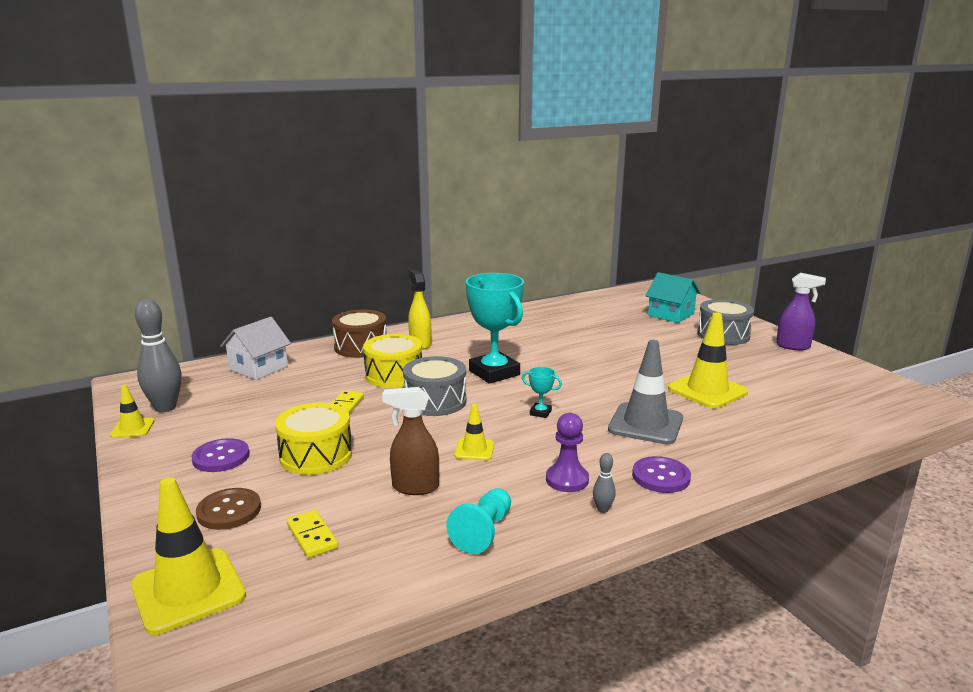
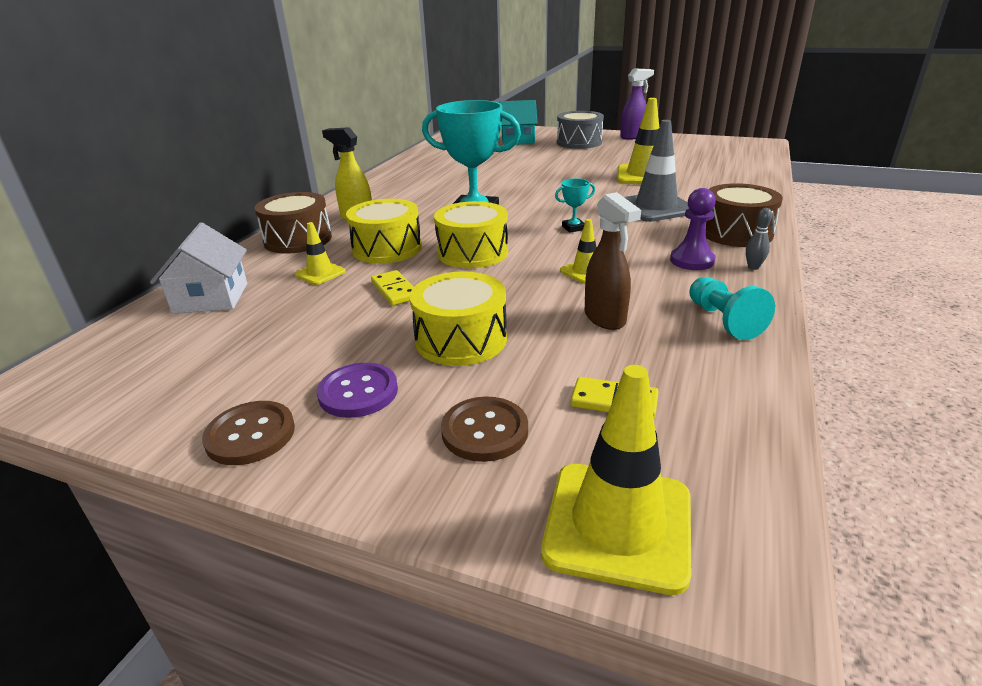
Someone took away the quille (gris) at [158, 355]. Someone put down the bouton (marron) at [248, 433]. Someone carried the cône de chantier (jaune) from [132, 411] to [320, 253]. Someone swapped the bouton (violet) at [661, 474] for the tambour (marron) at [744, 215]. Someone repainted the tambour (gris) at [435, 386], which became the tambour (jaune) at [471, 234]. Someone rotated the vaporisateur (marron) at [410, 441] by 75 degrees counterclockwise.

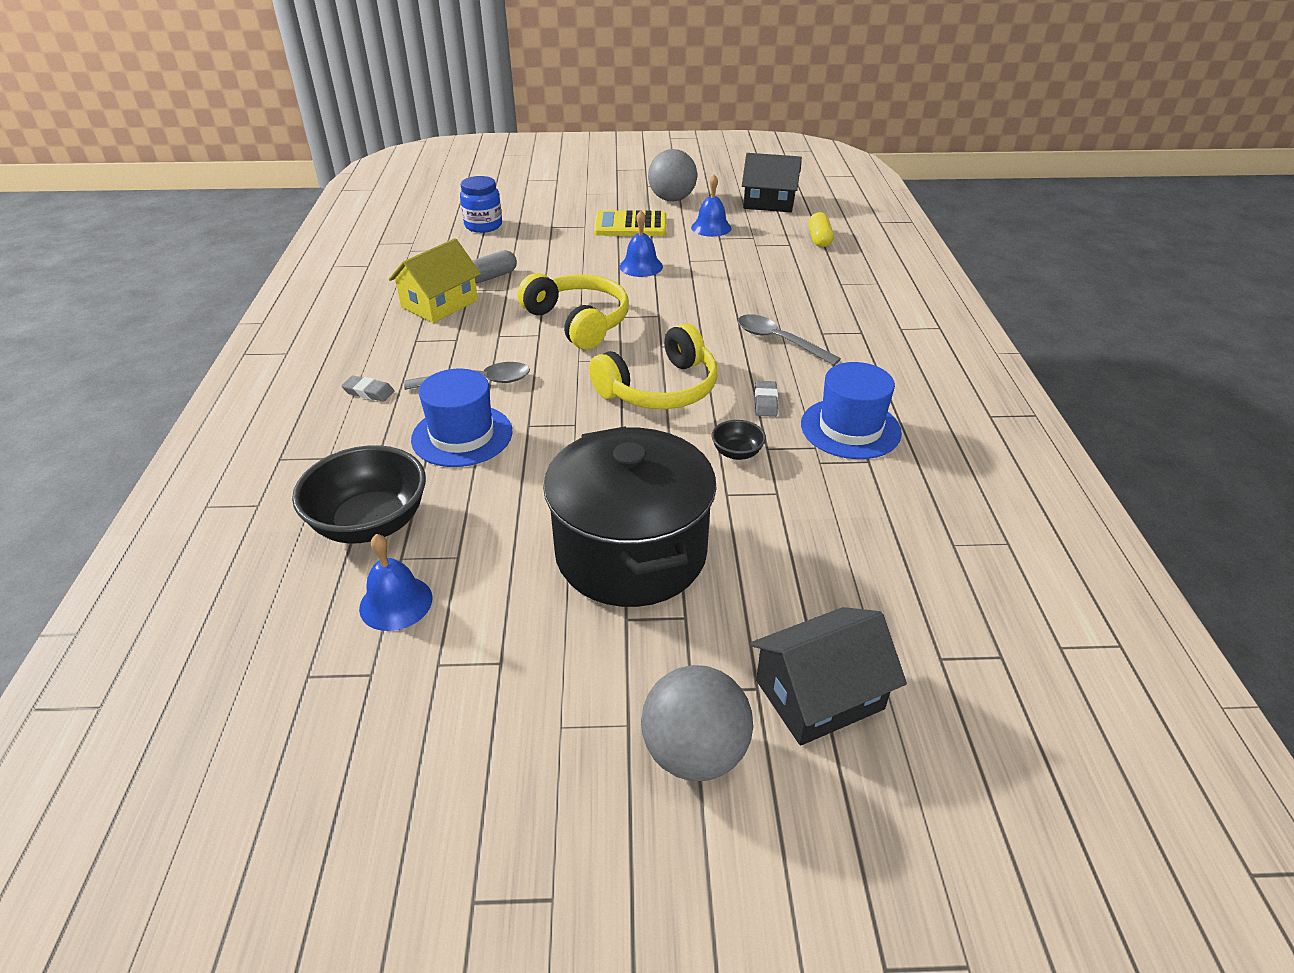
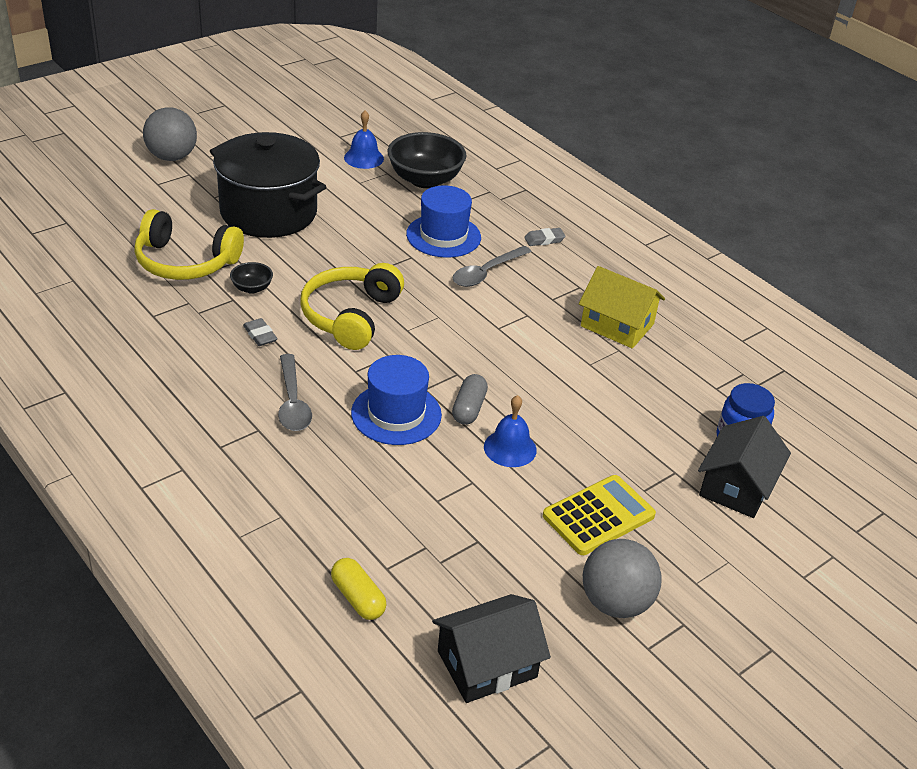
Someone took away the cloche (bleu) at [711, 206]. Someone carried the gélule (gris) from [494, 266] to [470, 399]. Someone carried the casque audio (jaune) from [573, 311] to [189, 244]. Someone carried the maison (noir) from [828, 676] to [744, 467]. Someone carried the chapeau (bleu) from [851, 410] to [396, 400]. Someone rotated the maison (jaune) at [435, 280] by 60 degrees counterclockwise. Someone rotated the cuillère (gris) at [789, 339] by 75 degrees clockwise.

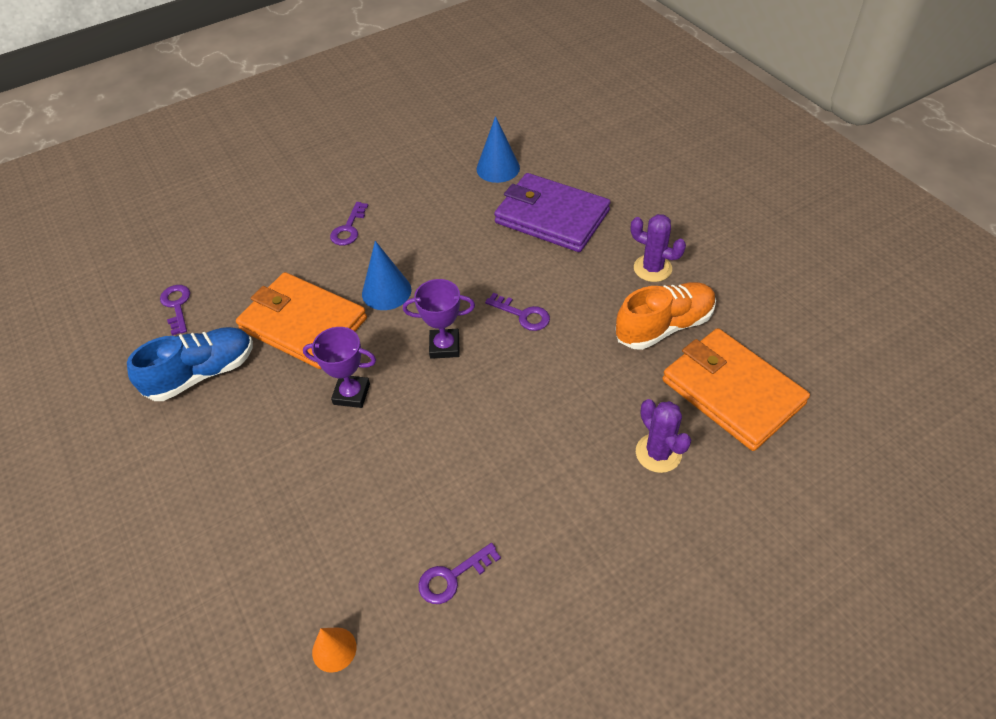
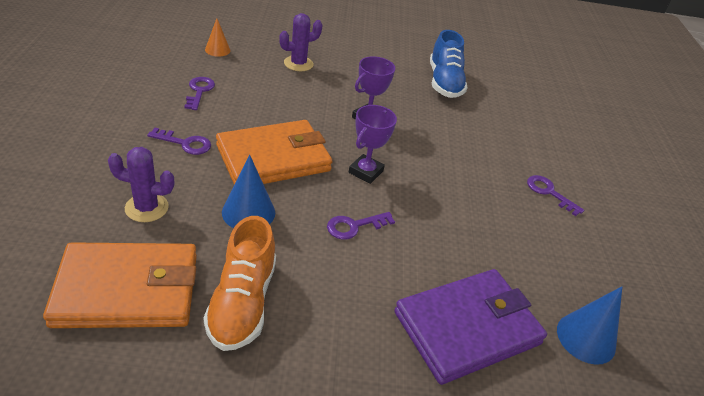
Someone carried the clé (violet) from [175, 310] to [179, 141]. Someone carried the portefeuille (orange) from [301, 320] to [274, 152]. Someone carried the cône (bleu) from [387, 275] to [248, 191]. Someone carried the cactus (violet) from [658, 248] to [300, 42].

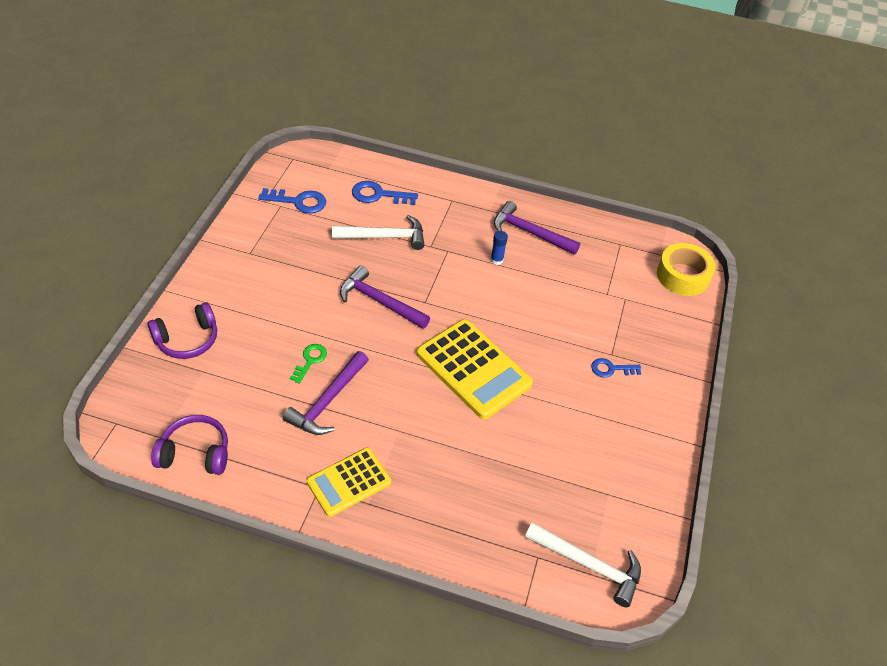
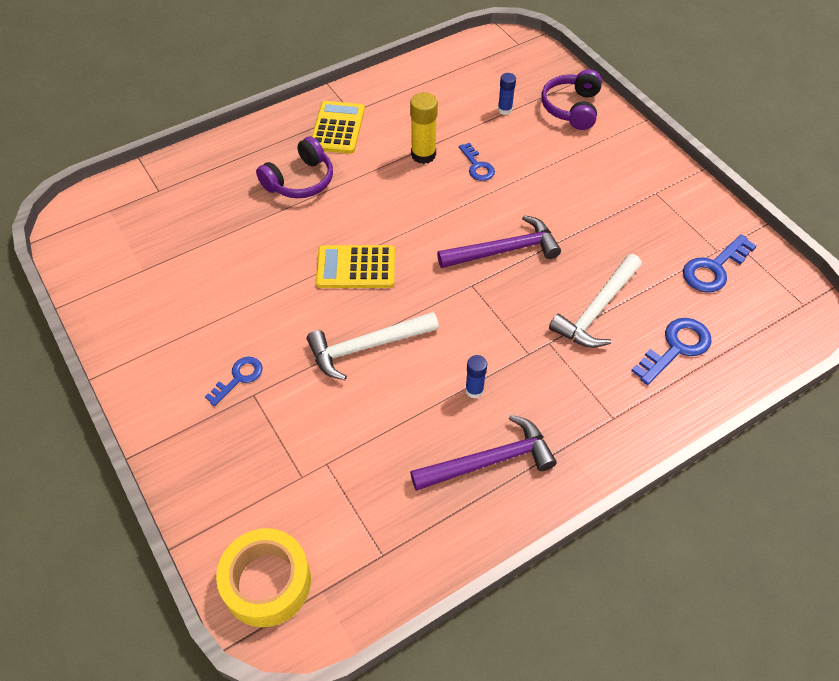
Someone put down the bâton de colle (bleu) at [507, 94]. Someone carried the casque audio (violet) from [189, 445] to [294, 167]. Someone carried the marteau (blanc) from [583, 564] to [373, 346]. Someone swapped the marteau (violet) at [326, 393] for the bâton de colle (jaune) at [424, 128]. Someone repainted the clé (vert) at [308, 364], which became the clé (bleu) at [477, 162]. Someone scaled the calculatrice (jaune) at [474, 369] by 0.63.

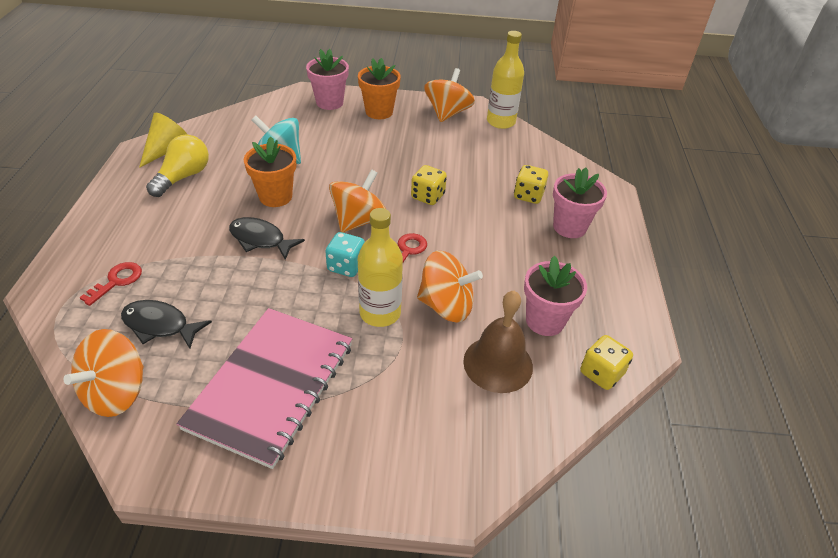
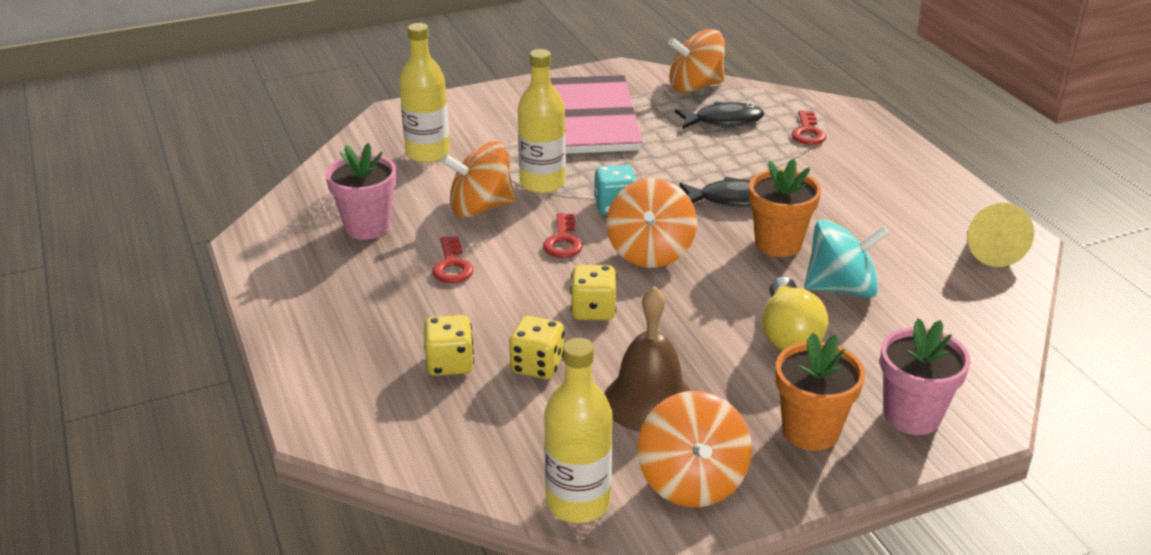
Someone took away the pot de fleurs (rose) at [580, 203]. Someone put down the bouteille (jaune) at [424, 93]. Someone put down the clé (rouge) at [452, 259]. Someone carried the ampoule (jaune) from [177, 166] to [795, 313]. Someone carried the cloche (marron) from [498, 342] to [647, 359]. Someone carried the dé (jaune) from [606, 362] to [537, 347]. Someone rotated the toupie (orange) at [104, 373] by 105 degrees counterclockwise.

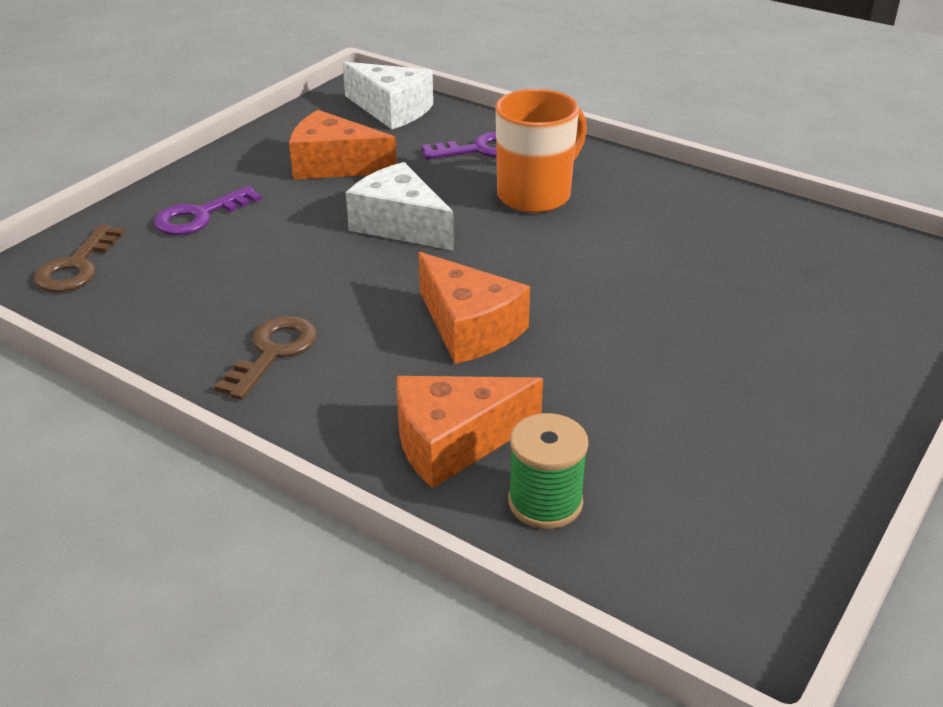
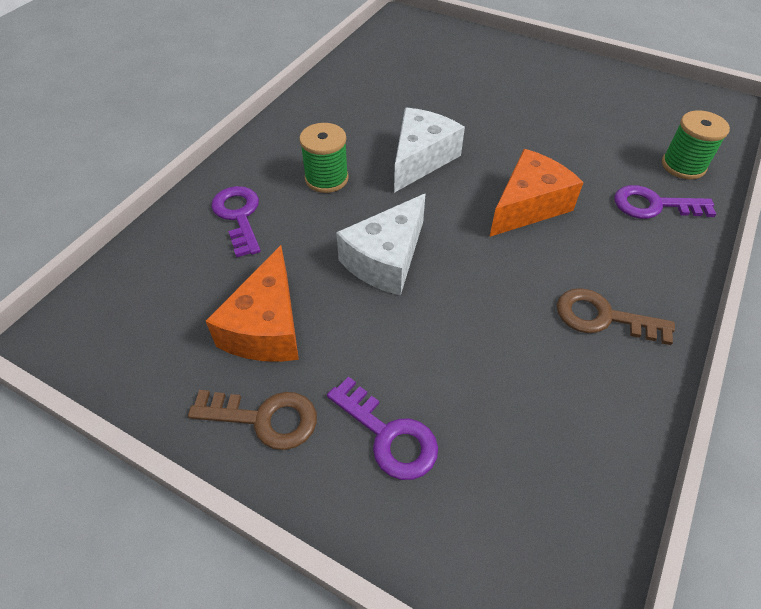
Someone carried the clé (marron) from [79, 258] to [252, 420]. Someone carried the fromage (blanc) from [388, 95] to [429, 150]. Someone swapped the fromage (orange) at [470, 432] for the clé (violet) at [665, 202]. Someone swapped the tasse (orange) at [541, 151] for the bobine (vert) at [324, 158].

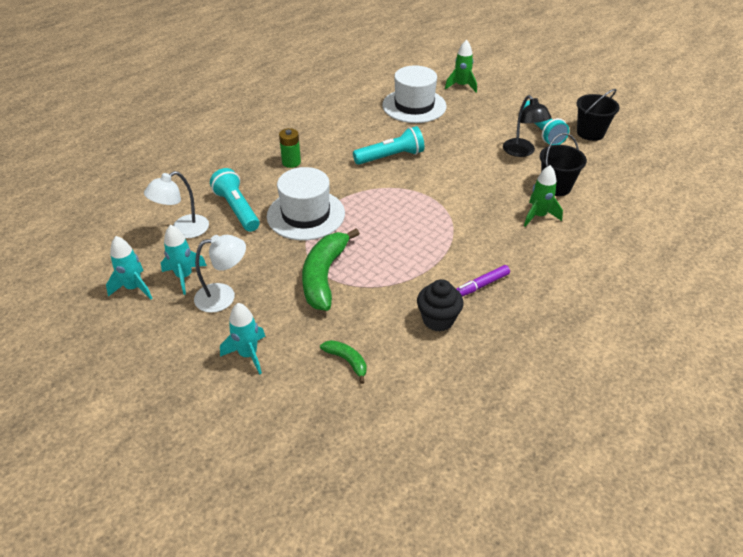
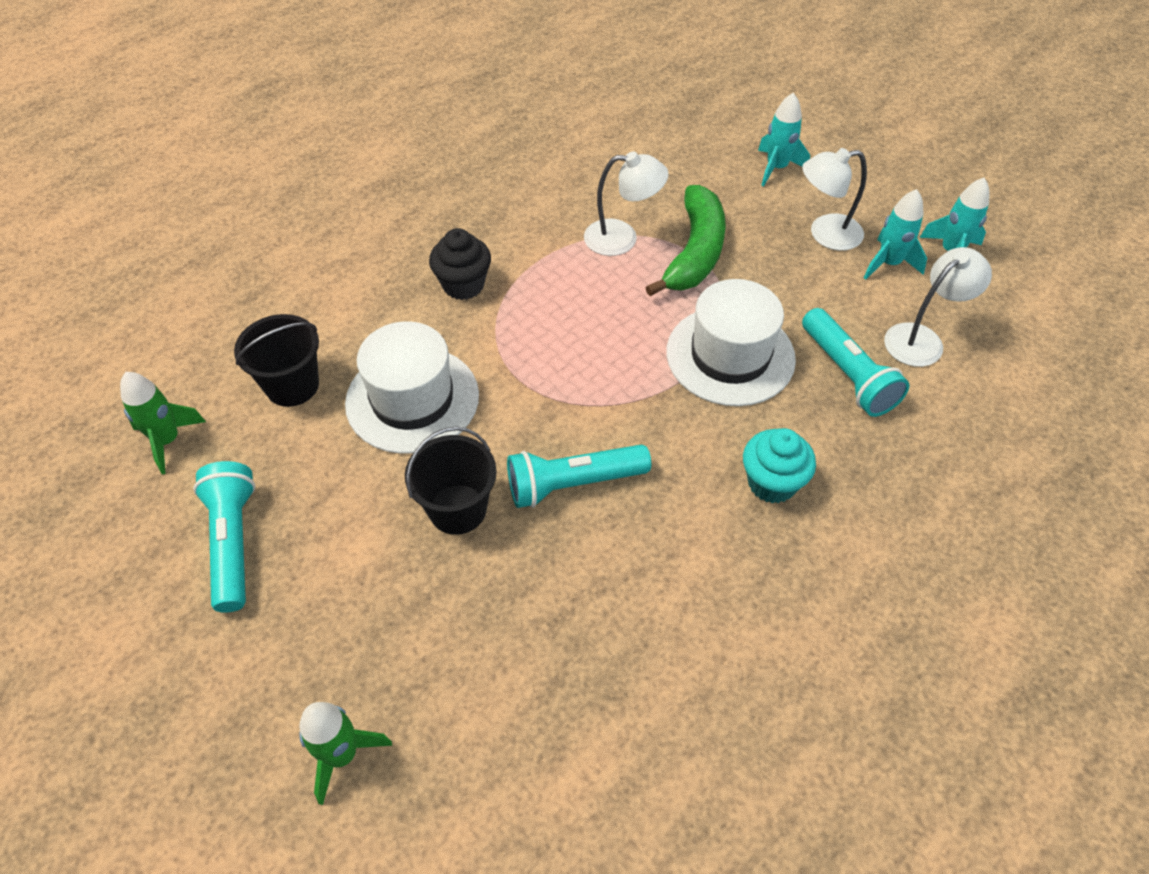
Someone took away the banane (vert) at [343, 362]. Someone took away the feutre (violet) at [483, 281]. Someone took away the lampe (noir) at [527, 126]. Someone put down the lampe (blanc) at [626, 203]. Someone carried the chapeau (blanc) from [414, 94] to [412, 387]. Someone carried the muffin (noir) from [440, 305] to [460, 264]. Someone carried the fusée (vert) from [543, 196] to [163, 423]. Someone carried the seau (noir) from [598, 115] to [451, 481]. Someone swapped the pile (vert) at [290, 148] for the muffin (turquoise) at [779, 465].

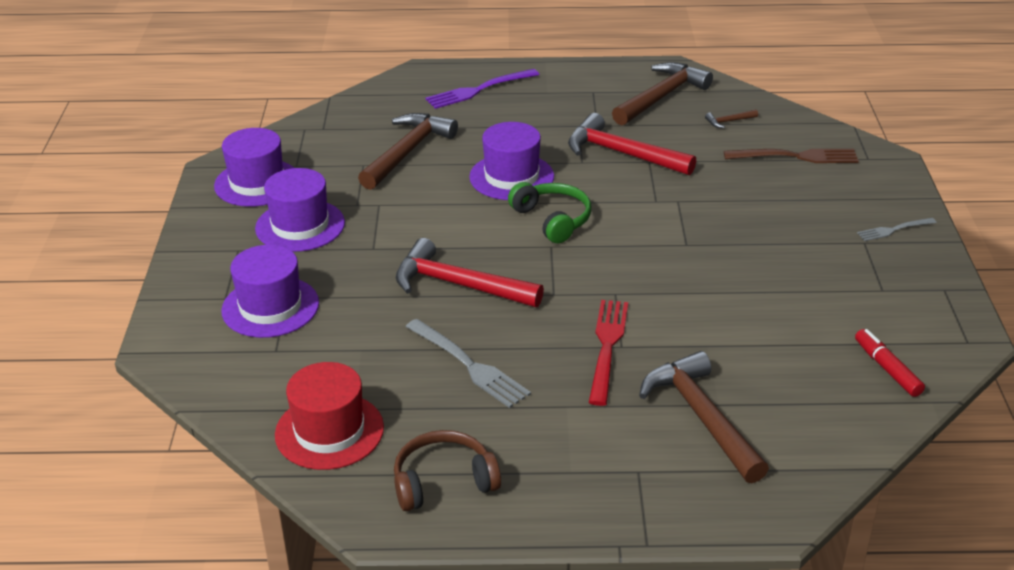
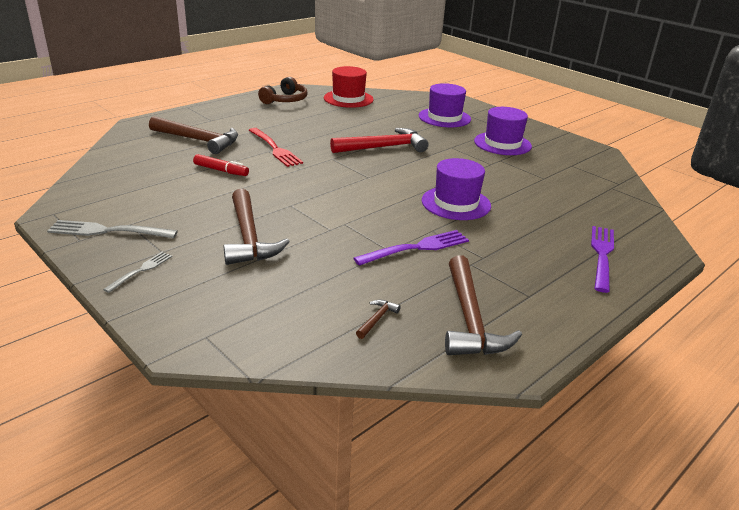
Someone took away the chapeau (violet) at [254, 167]. Someone took away the casque audio (vert) at [549, 212]. Someone took away the fourchette (marron) at [791, 156]. Someone carried the marteau (marron) from [408, 151] to [257, 227]. Someone carried the fourchette (gris) from [468, 363] to [112, 229]. Someone carried the feutre (rouge) from [890, 363] to [221, 165]. Someone swapped the marteau (rouge) at [632, 144] for the fourchette (violet) at [411, 248].

